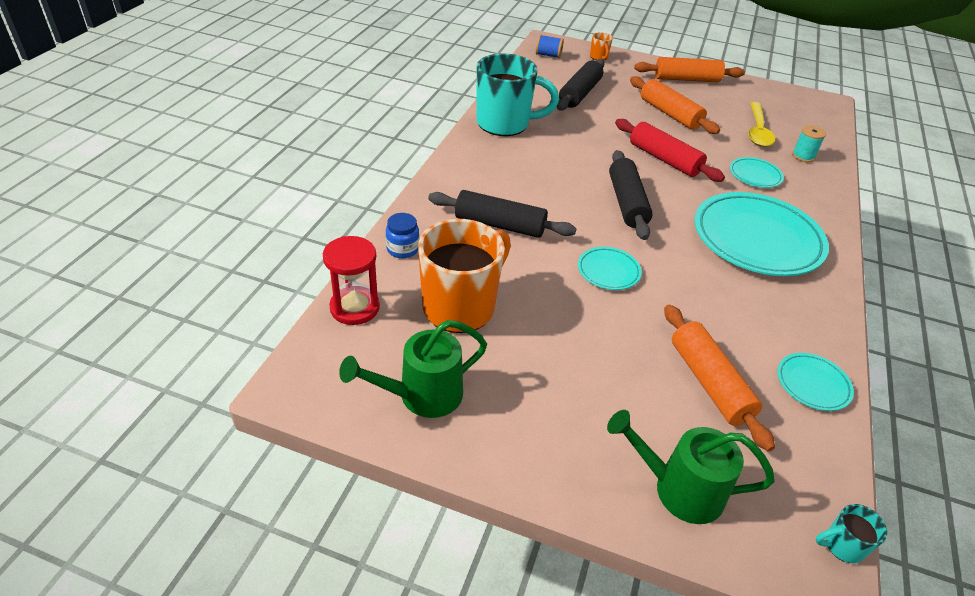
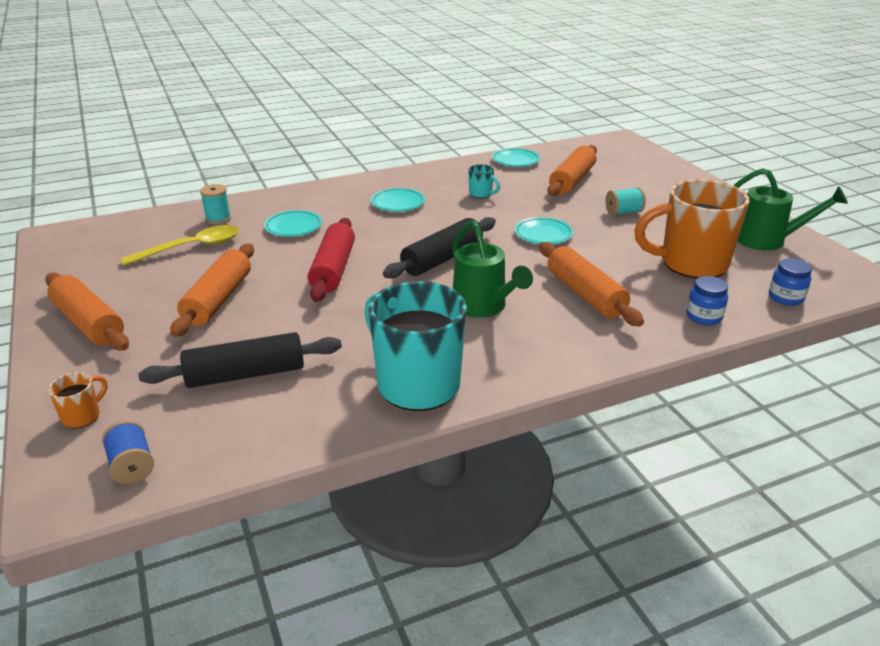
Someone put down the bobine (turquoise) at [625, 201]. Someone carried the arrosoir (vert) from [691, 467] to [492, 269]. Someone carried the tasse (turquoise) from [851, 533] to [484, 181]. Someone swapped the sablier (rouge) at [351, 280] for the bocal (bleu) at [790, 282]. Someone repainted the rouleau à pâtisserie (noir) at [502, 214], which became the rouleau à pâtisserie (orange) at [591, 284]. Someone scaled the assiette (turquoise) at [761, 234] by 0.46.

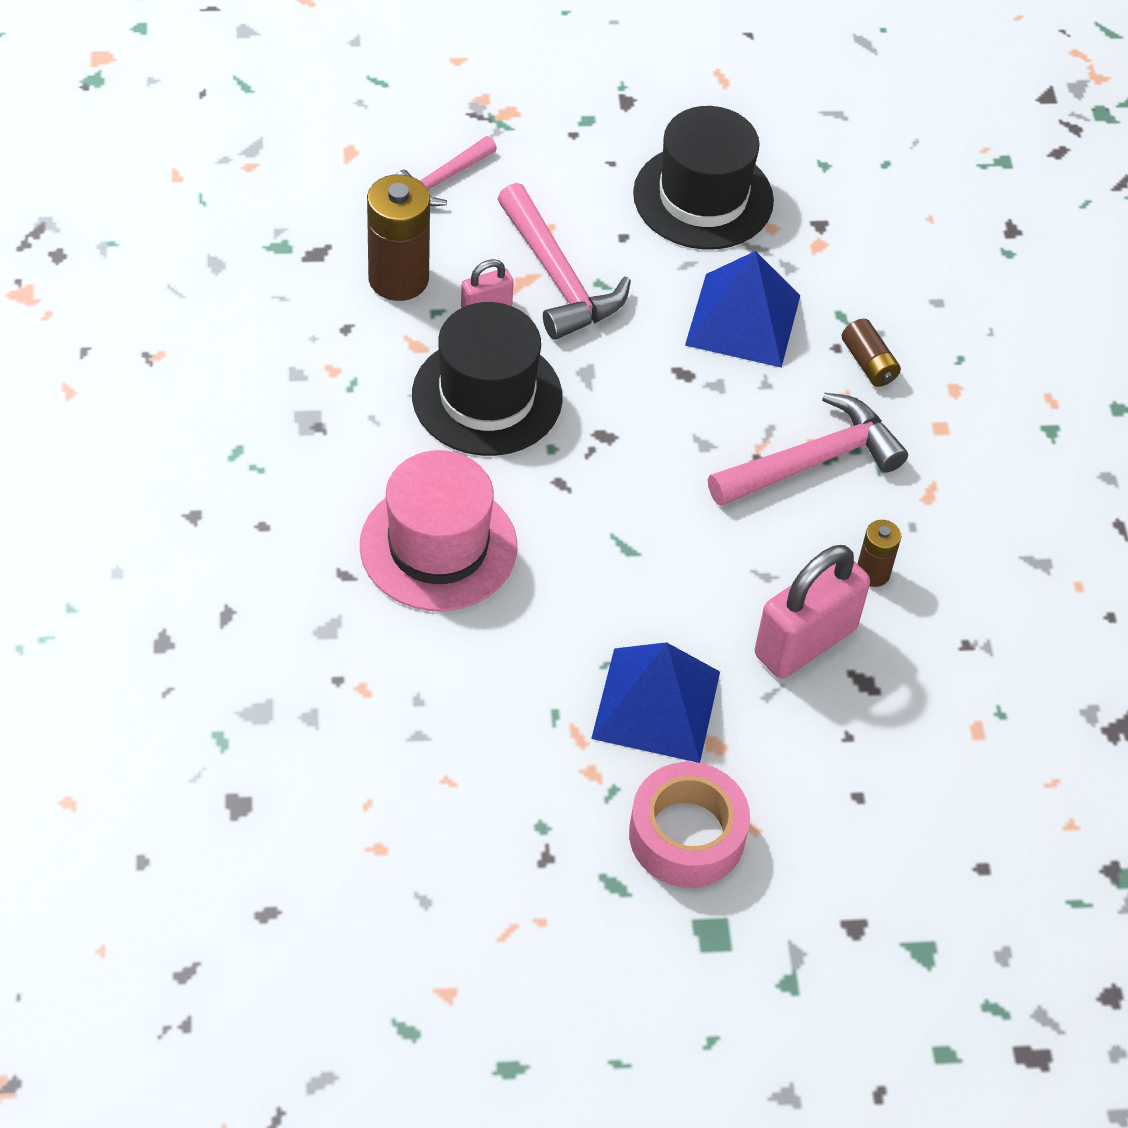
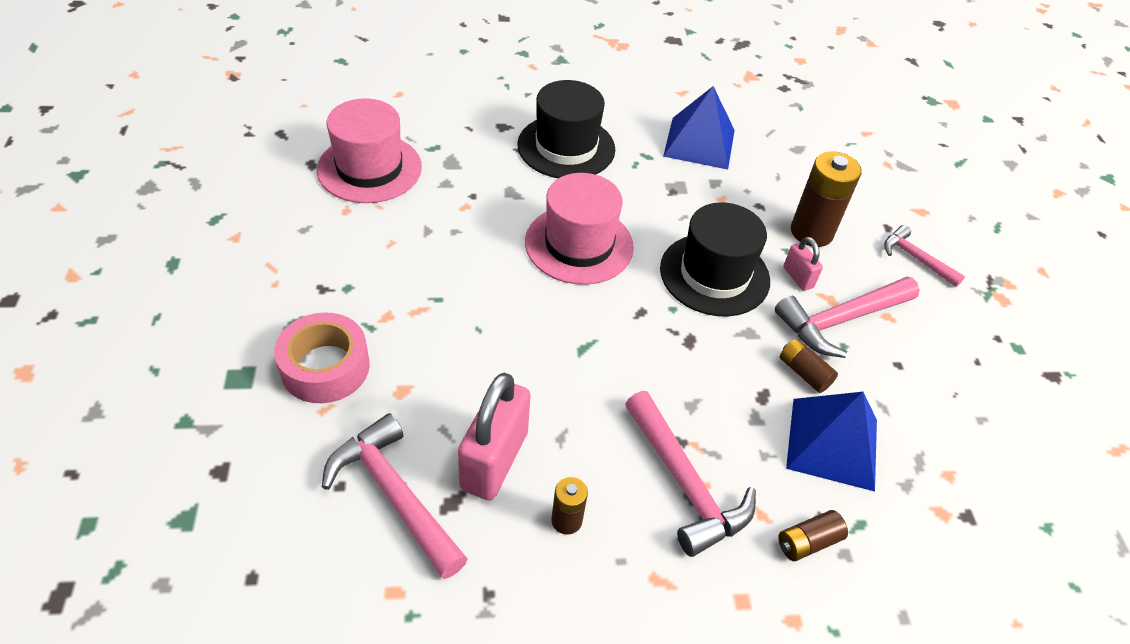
Someone put down the chapeau (rose) at [369, 150]. Someone put down the marteau (rose) at [395, 496]. Someone put down the pile (marron) at [809, 366]. Someone carried the pyramide (bleu) from [655, 702] to [699, 128]. Someone carried the chapeau (noir) from [703, 177] to [566, 129]. Someone rotated the cadenas (rose) at [812, 612] by 60 degrees clockwise.

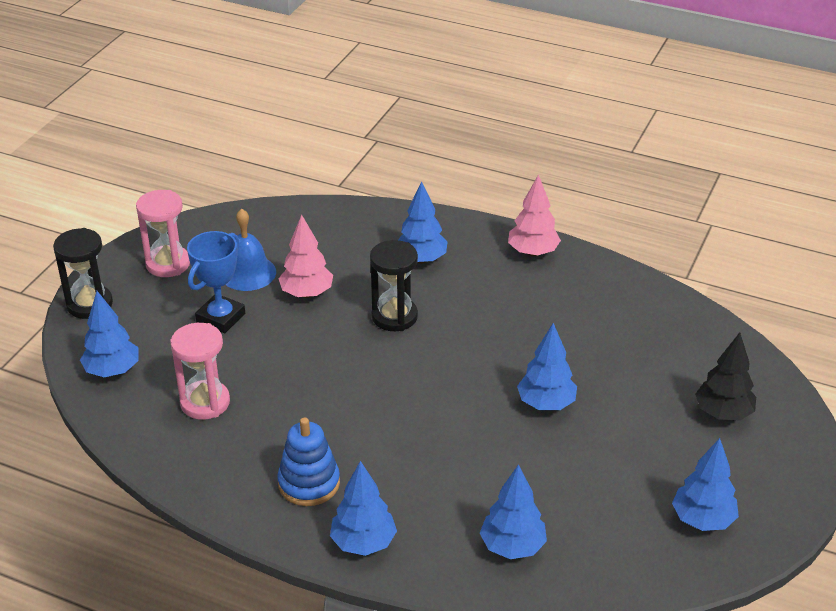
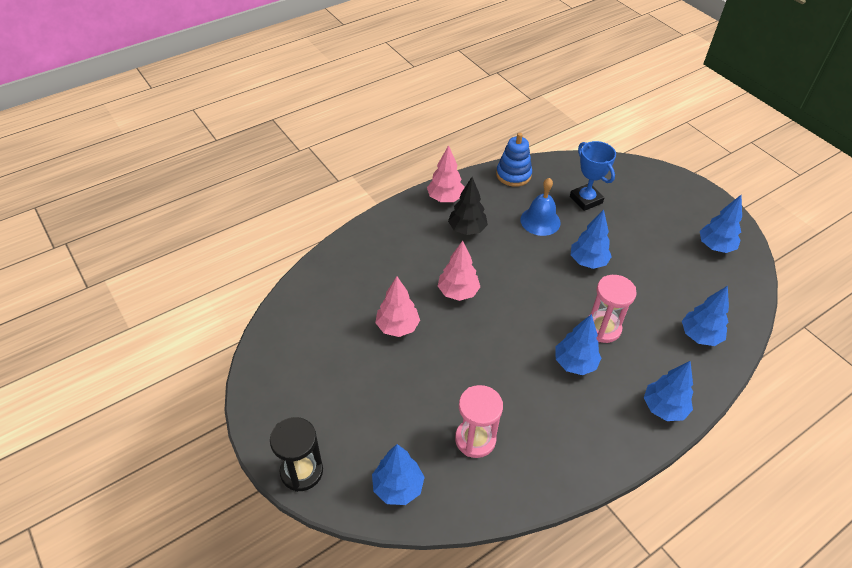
Someone carried the sablier (rose) from [163, 233] to [613, 309]. Someone carried the trophée (bleu) from [216, 282] to [593, 176]. Someone carried the cloche (bleu) from [251, 250] to [540, 207]. Someone carried the jouet à empiler (bleu) from [308, 461] to [514, 160]. Someone carried the arbre (bleu) from [422, 222] to [578, 344]. Someone carried the arbre (noir) from [725, 376] to [468, 206]. Someone swapped the sablier (noir) at [394, 285] for the arbre (rose) at [459, 271].

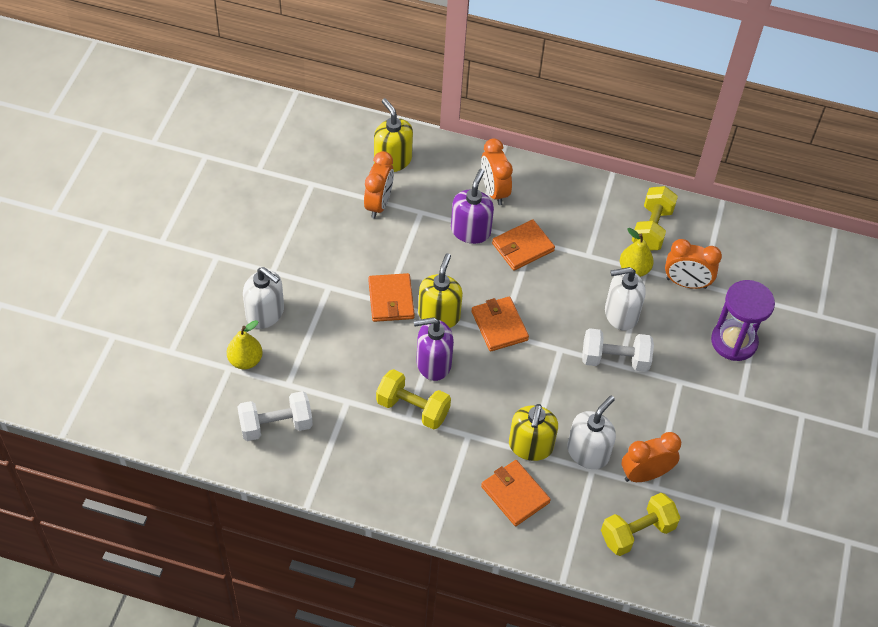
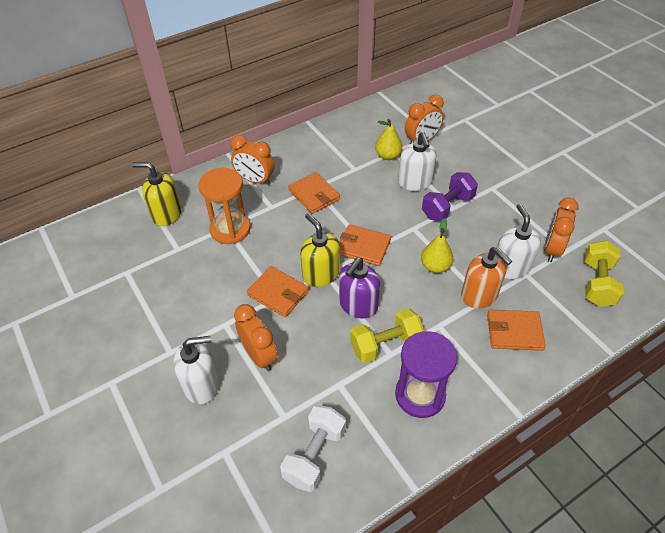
Someone took away the distributeur de savon (violet) at [472, 206]. Someone took away the haltère (jaune) at [655, 218]. Someone put down the sablier (orange) at [224, 206]. Someone carried the poire (jaune) from [245, 344] to [437, 245]. Someone carried the réveil (orange) from [379, 184] to [256, 337]. Someone carried the sablier (violet) from [743, 320] to [426, 374]. Someone repainted the distributeur de savon (jaune) at [533, 432], which became the distributeur de savon (orange) at [486, 278]. Someone repainted the haltère (blanc) at [618, 350], which became the haltère (violet) at [450, 196]. Someone rotated the portefeuille (orange) at [523, 245] by 45 degrees counterclockwise. Someone rotated the distributeur de savon (blanc) at [625, 298] by 45 degrees counterclockwise.

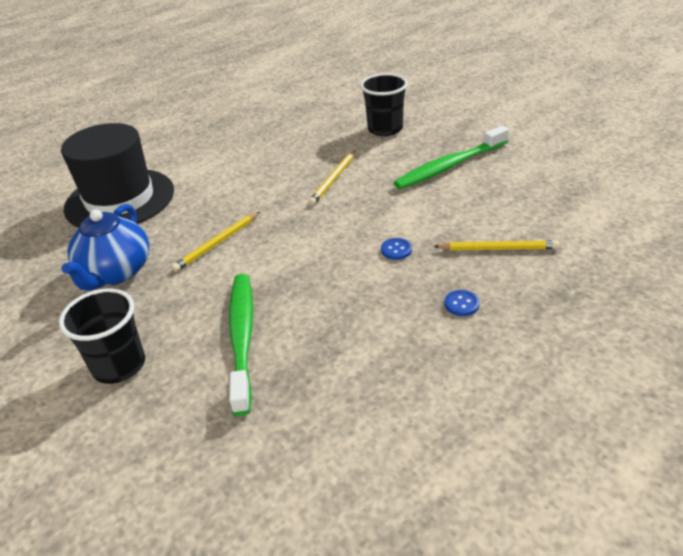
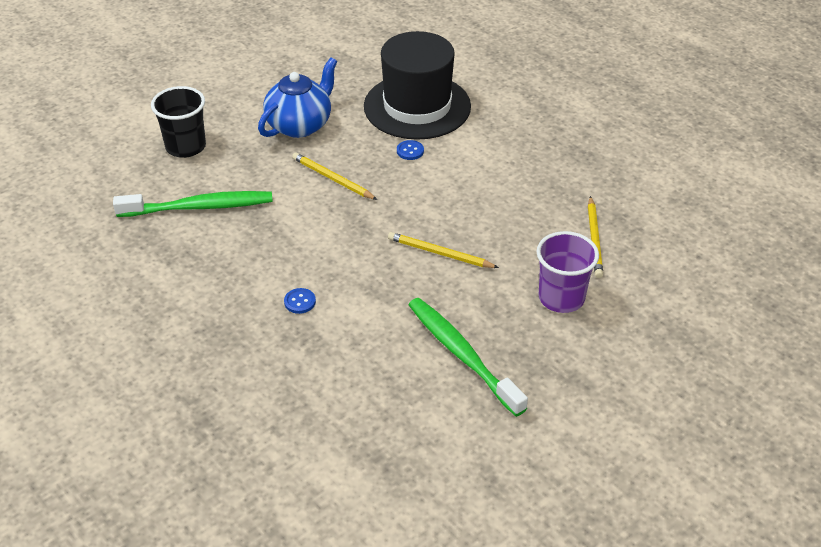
Someone carried the crayon (jaune) from [496, 245] to [595, 237]. Someone carried the bouton (bleu) from [462, 303] to [410, 150]. Someone repainted the gobelet (noir) at [384, 104], which became the gobelet (violet) at [568, 272]. Someone rotated the théière (bleu) at [105, 247] by 120 degrees clockwise.

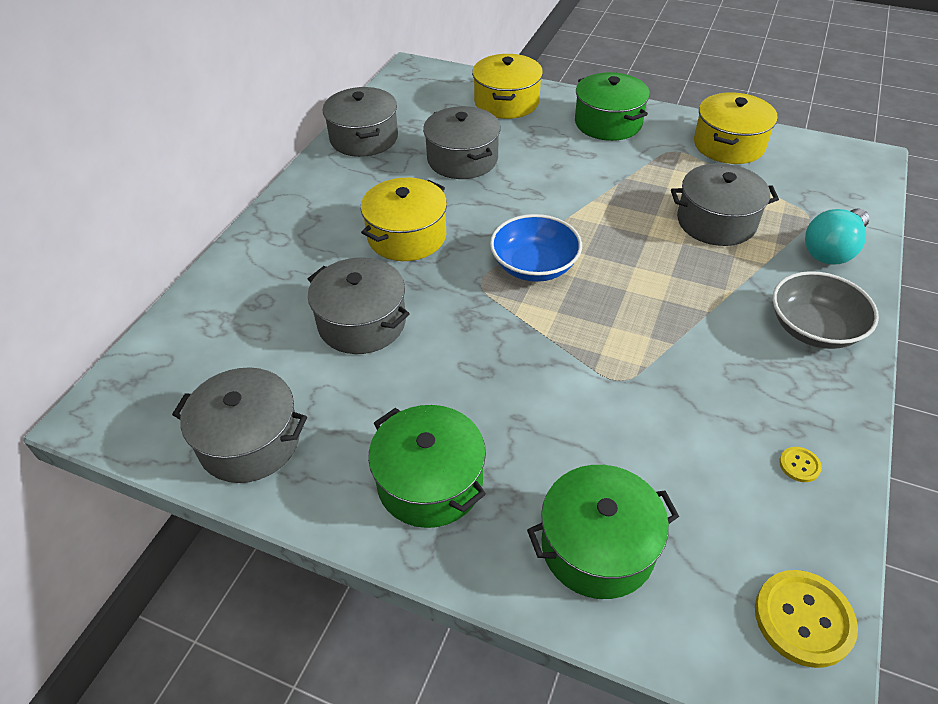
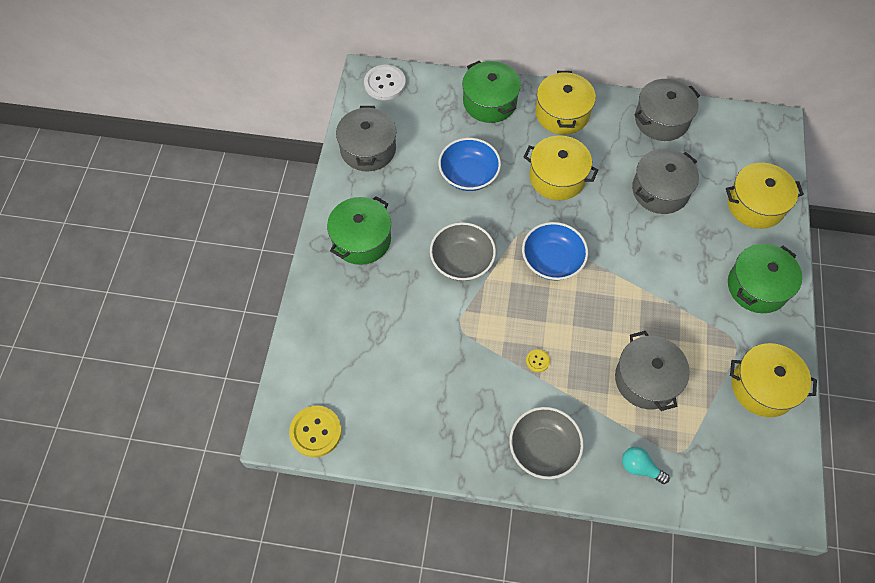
Someone put down the bouton (blanc) at [385, 82]. Someone put down the bol (gris) at [463, 251]. Someone put down the marmite (jaune) at [565, 103]. Someone carried the marmite (vert) from [603, 532] to [491, 92]. Someone carried the bouton (jaune) from [800, 464] to [538, 360]. Someone swapped the marmite (gris) at [359, 305] for the bol (bleu) at [469, 164]. Someone scaled the ampoule (turquoise) at [837, 236] by 0.63.

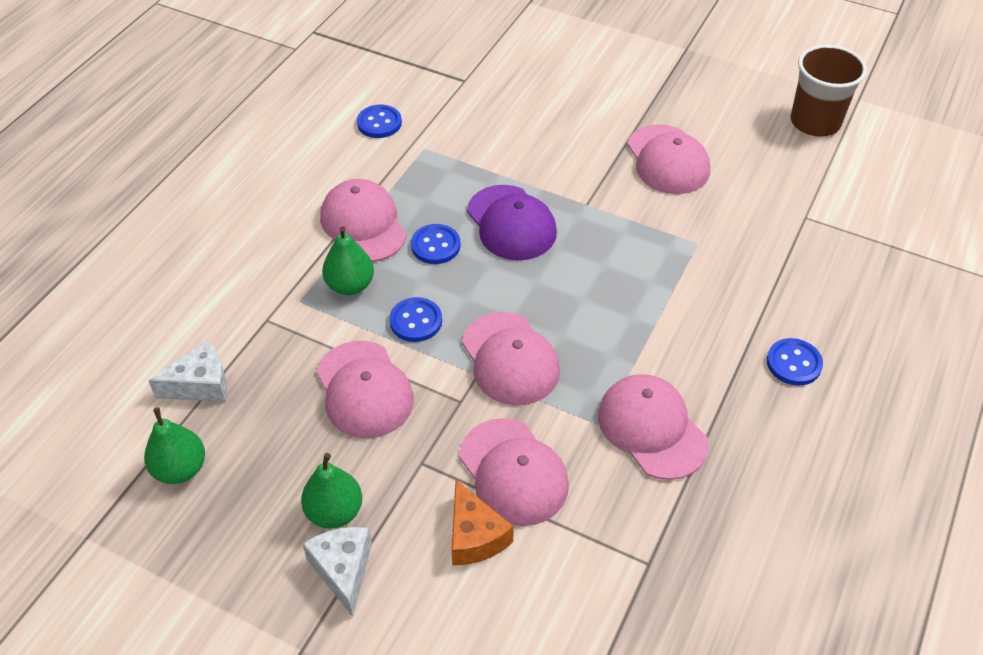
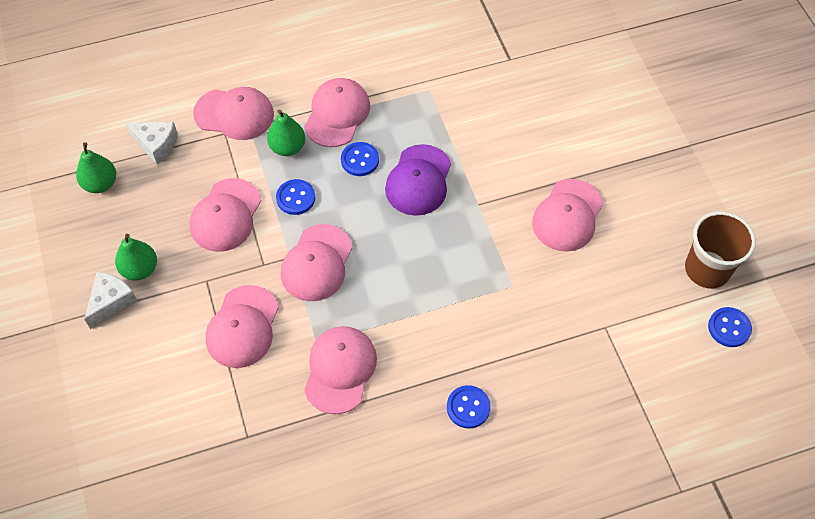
Someone took away the fromage (orange) at [482, 522]. Someone put down the casquette (rose) at [233, 113]. Someone carried the bouton (bleu) from [379, 121] to [730, 327].

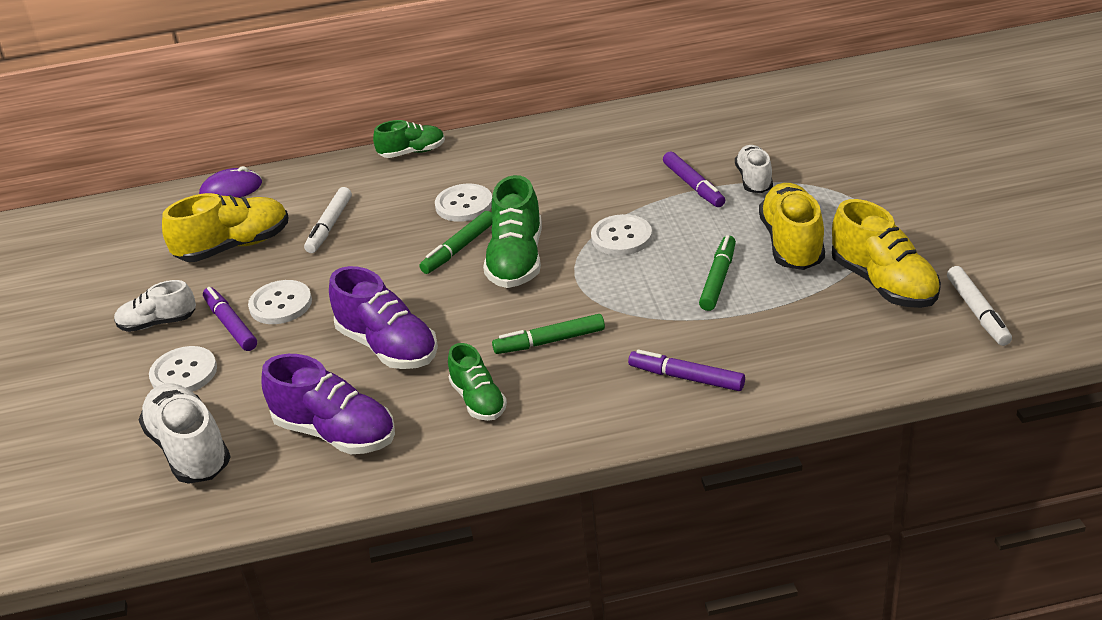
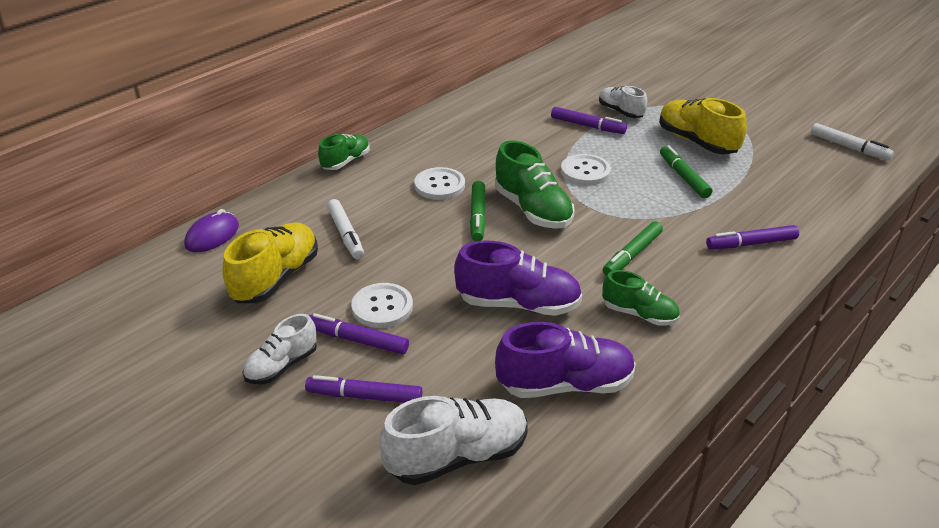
Someone took away the chaussure (jaune) at [886, 253]. Someone swapped the bouton (blanc) at [183, 369] for the feutre (violet) at [363, 389]. Someone rotated the chaussure (blanc) at [184, 433] by 135 degrees clockwise.

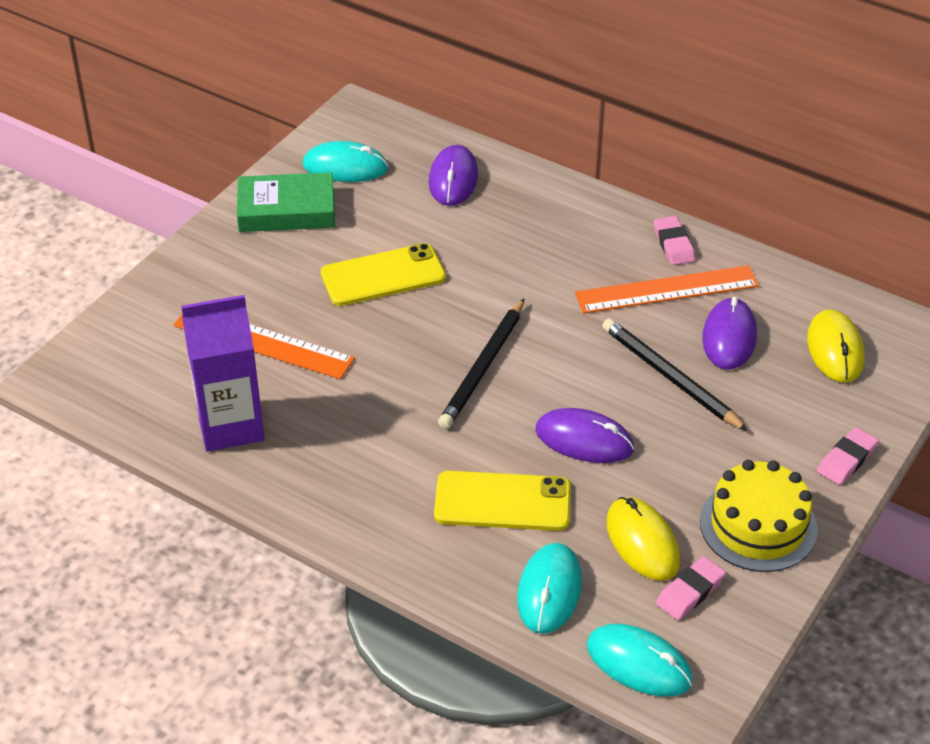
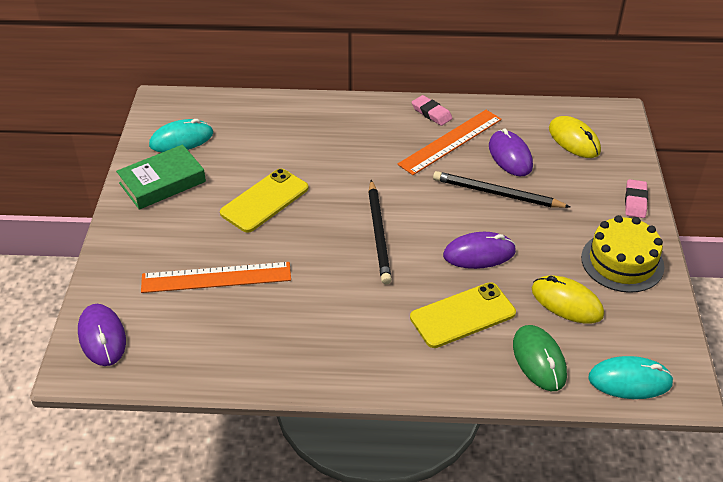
Someone took away the brique de lait (violet) at [223, 373]. Someone took away the gomme (rose) at [691, 588]. Someone carried the souris (violet) from [453, 175] to [102, 335]. Someone repainted the souris (turquoise) at [549, 588], which became the souris (vert) at [540, 358].

